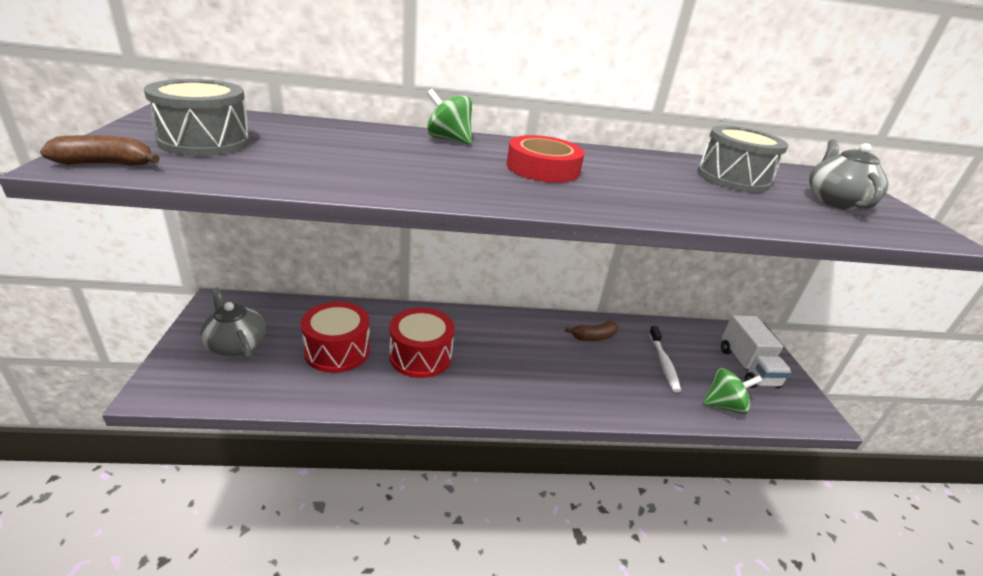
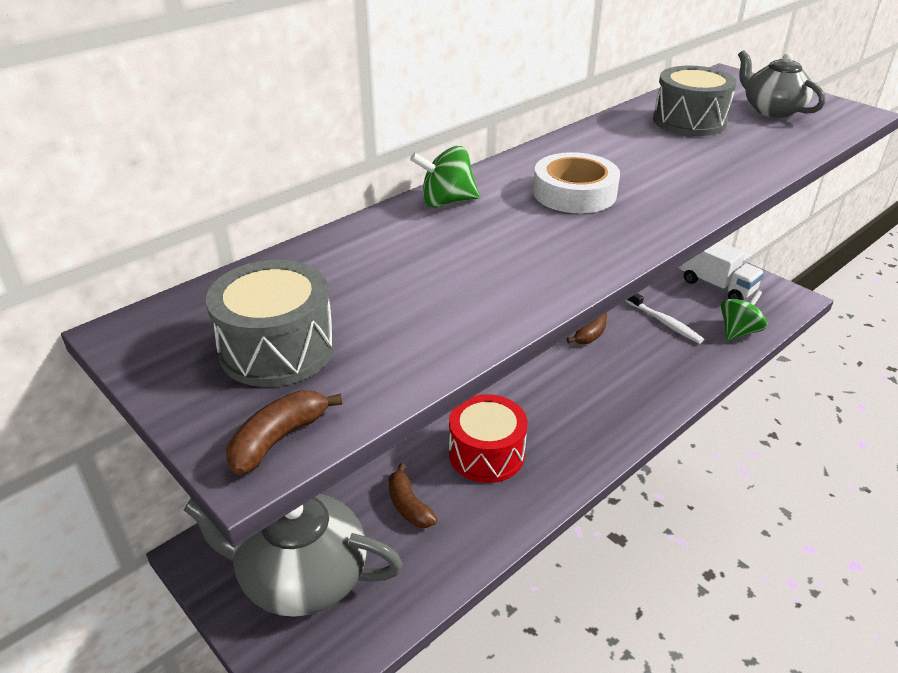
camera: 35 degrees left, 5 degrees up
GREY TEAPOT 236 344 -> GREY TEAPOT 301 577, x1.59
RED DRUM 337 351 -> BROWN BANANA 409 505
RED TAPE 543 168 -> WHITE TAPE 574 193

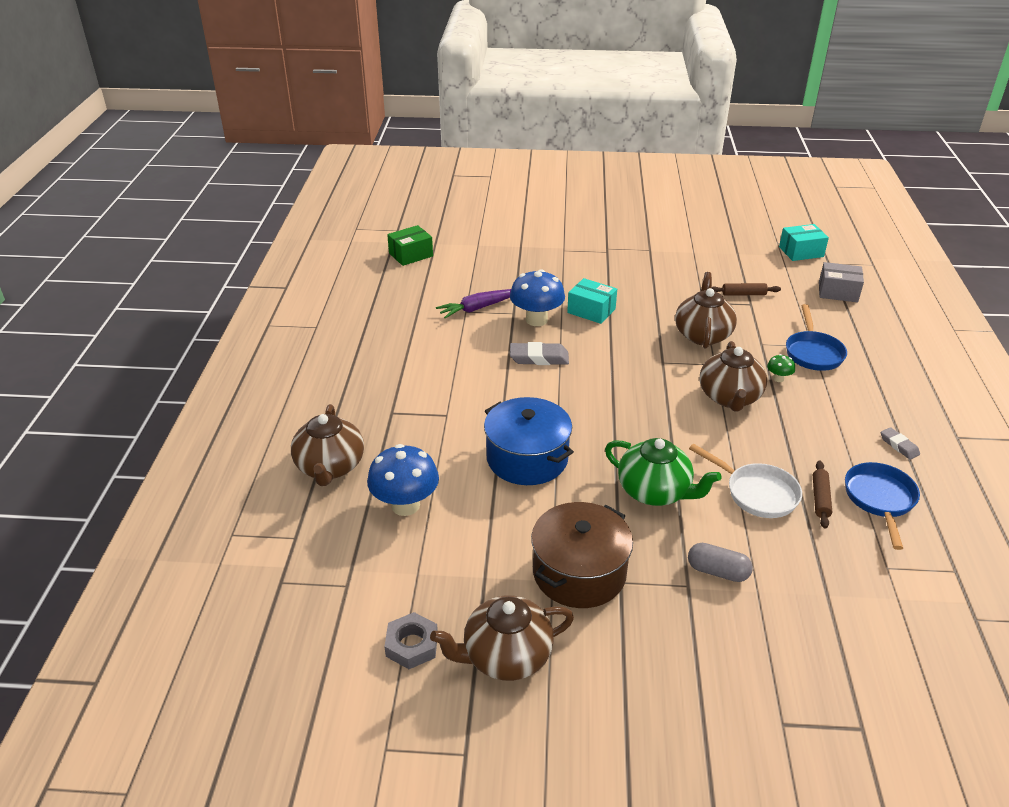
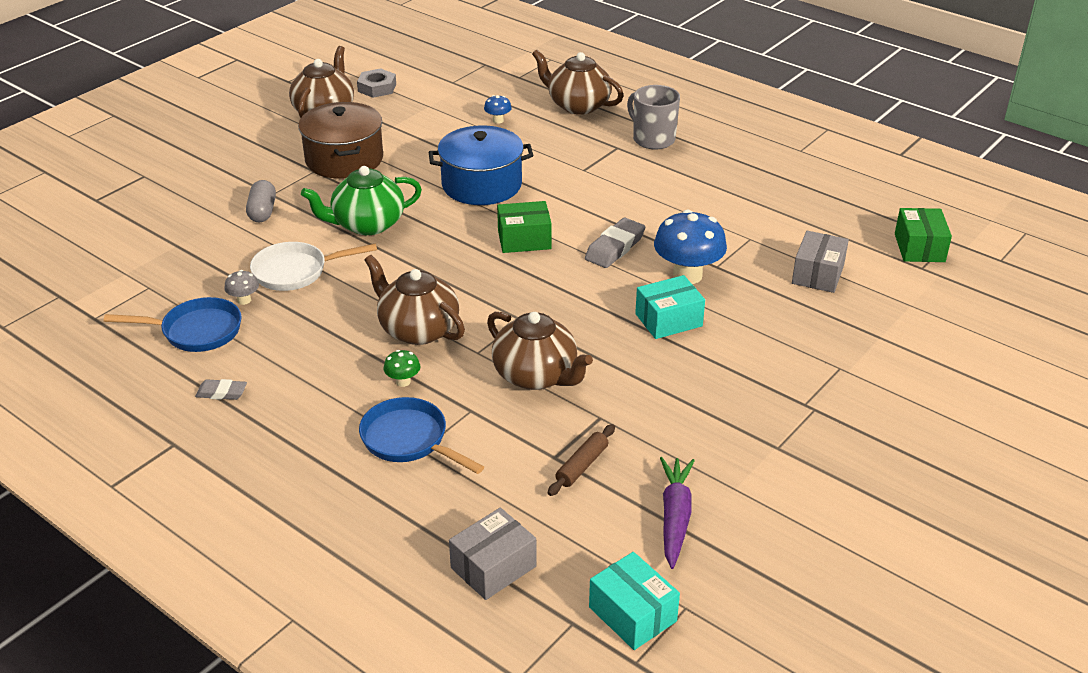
camera: 125 degrees right, 0 degrees up
BLUE PAN 880 500 -> BLUE PAN 196 331, 45 degrees counterclockwise
BROWN ROLLING PIN 820 498 -> GREY MUSHROOM 244 300
GREY CAPSULE 717 571 -> GREY CAPSULE 262 211, 60 degrees counterclockwise
BLUE MUSHROOM 405 505 -> BLUE MUSHROOM 498 120, x0.46
none -> GREEN BOX 524 239
TURQUOISE BOX 801 252 -> TURQUOISE BOX 632 614, 60 degrees counterclockwise
none -> GREY MUG 652 139
PURPLE CARROT 478 308 -> PURPLE CARROT 675 517, relocated
none -> GREY BOX 818 274

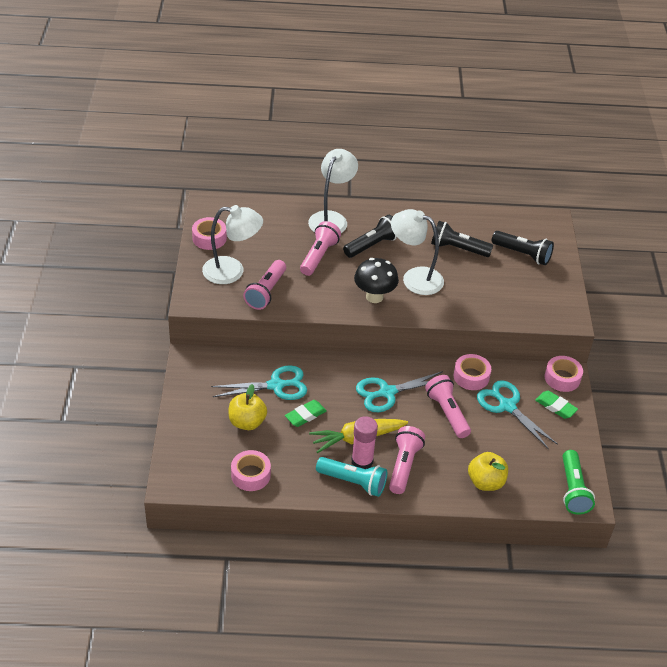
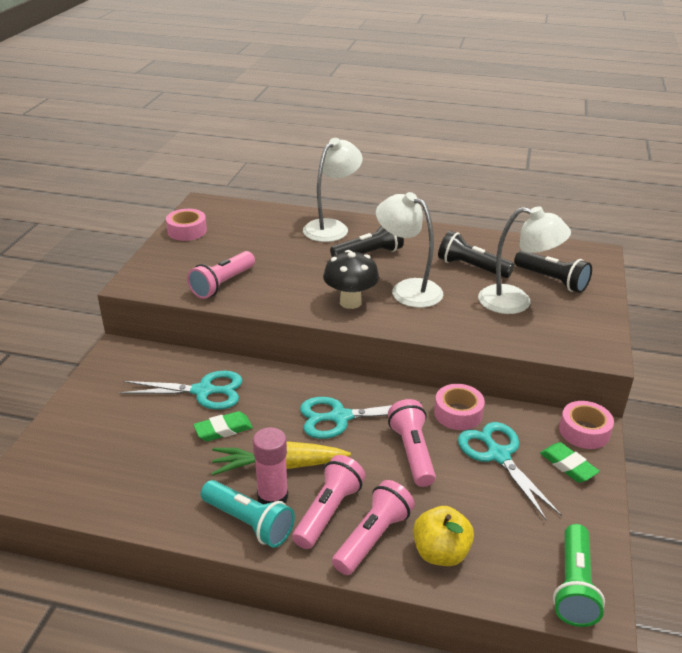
camera: 15 degrees right, 10 degrees down
PINK FLASHLIGHT 319 256 -> PINK FLASHLIGHT 373 537, relocated
WHITE LAMP 232 271 -> WHITE LAMP 516 302, relocated
YELLOW APPLE 247 422 -> none
PINK TAPE 251 475 -> none

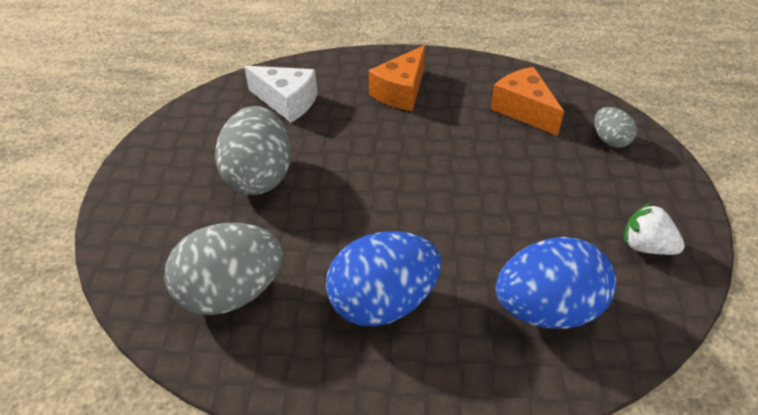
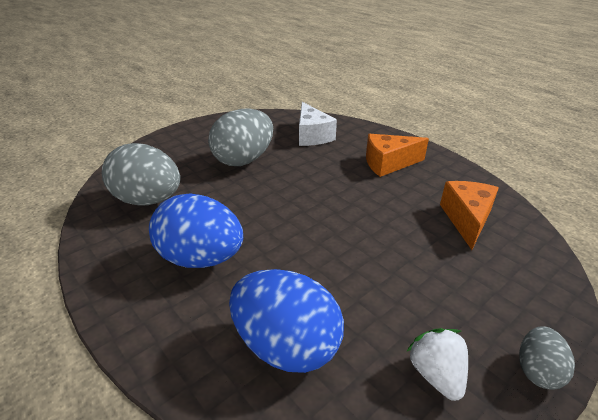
camera: 45 degrees right, 10 degrees down
GREY EGG 610 140 -> GREY EGG 537 370, relocated

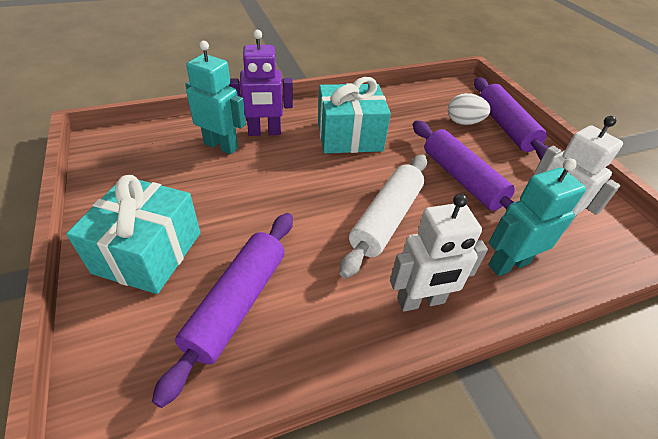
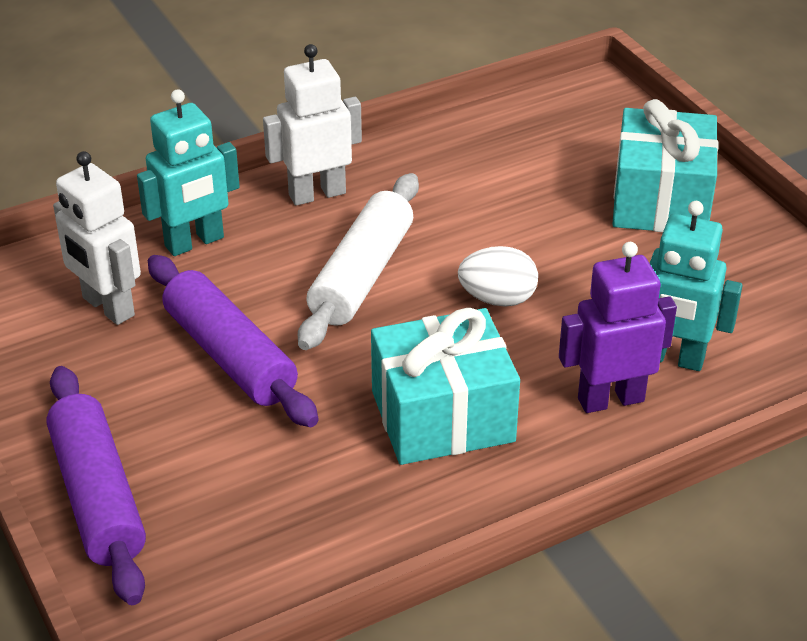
camera: 175 degrees right, 5 degrees down
WHITE EGG 463 122 -> WHITE EGG 497 299, relocated
PURPLE ROLLING PIN 237 304 -> none

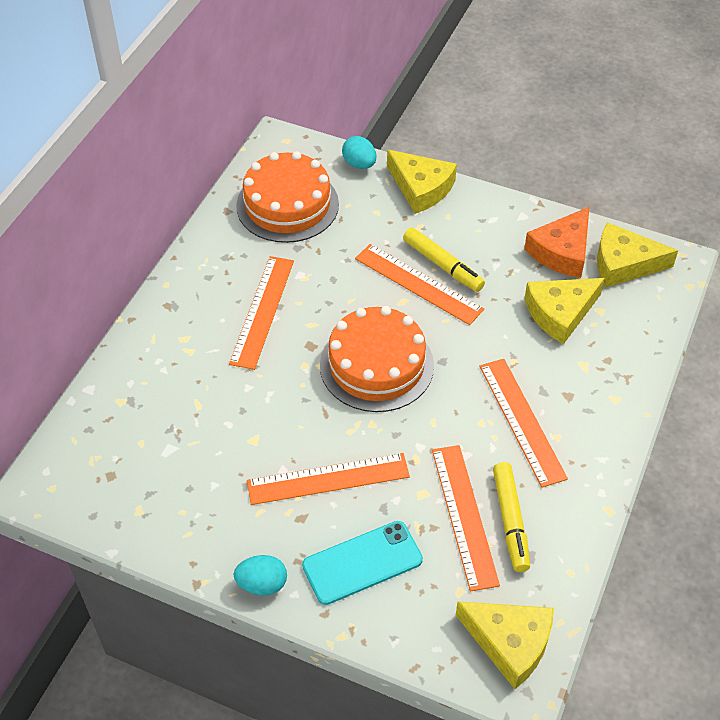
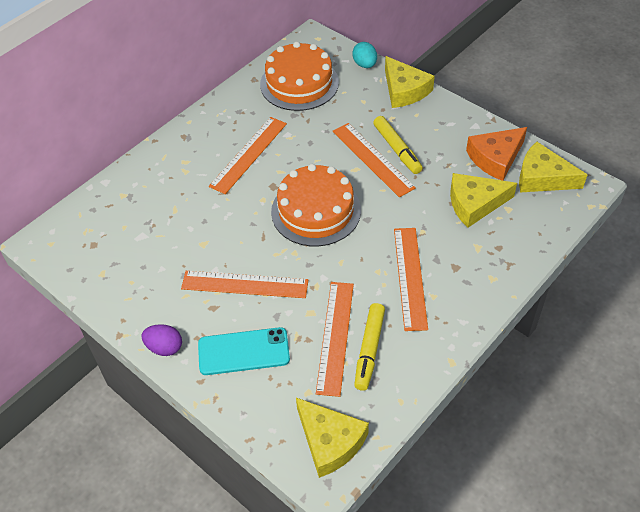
camera: 20 degrees right, 0 degrees up
TURQUOISE EGG 262 584 -> PURPLE EGG 164 347

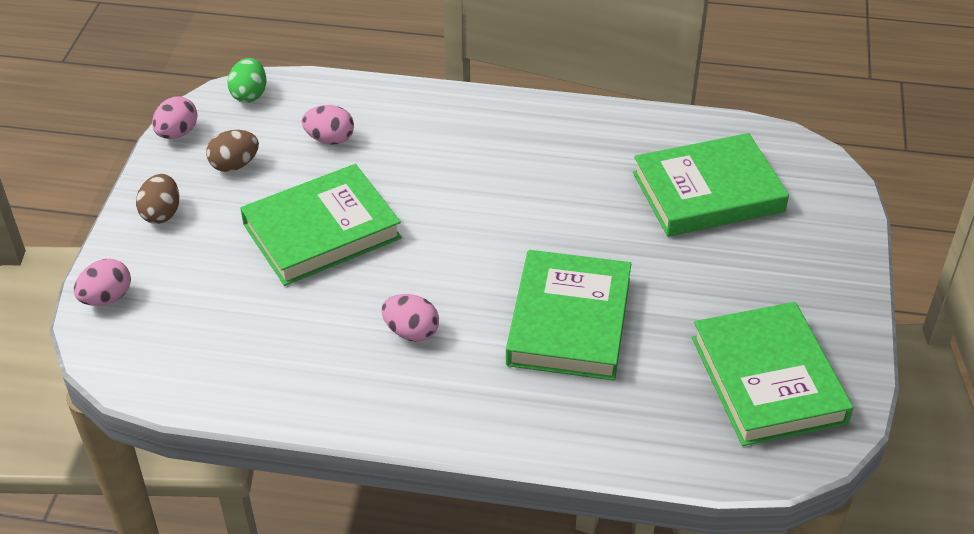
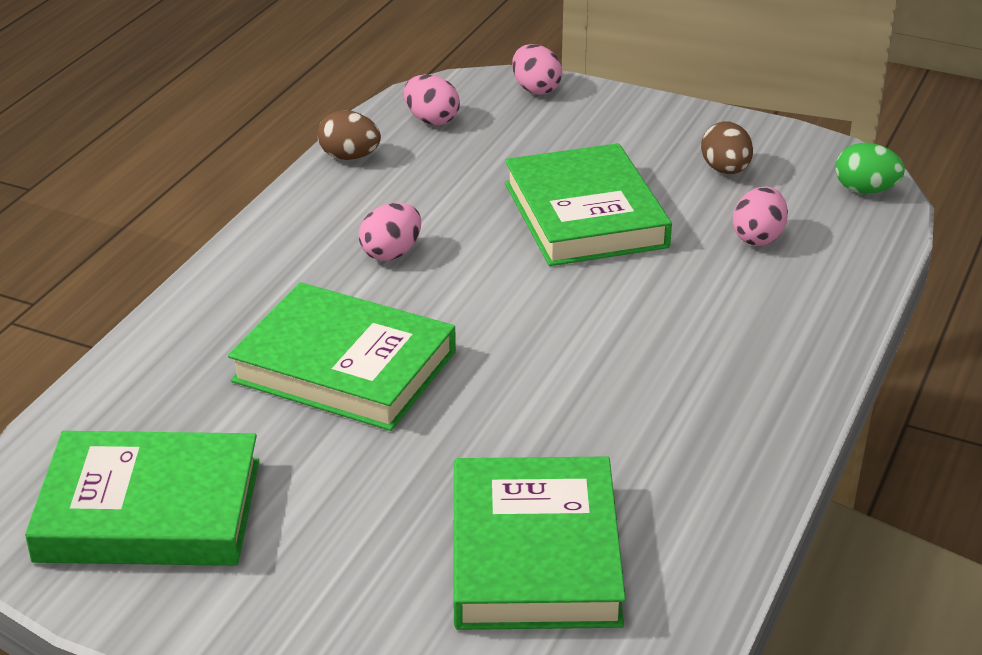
camera: 105 degrees right, 10 degrees down
BROWN EGG 162 213 -> BROWN EGG 349 157, relocated
PINK EGG 177 133 -> PINK EGG 431 120, relocated

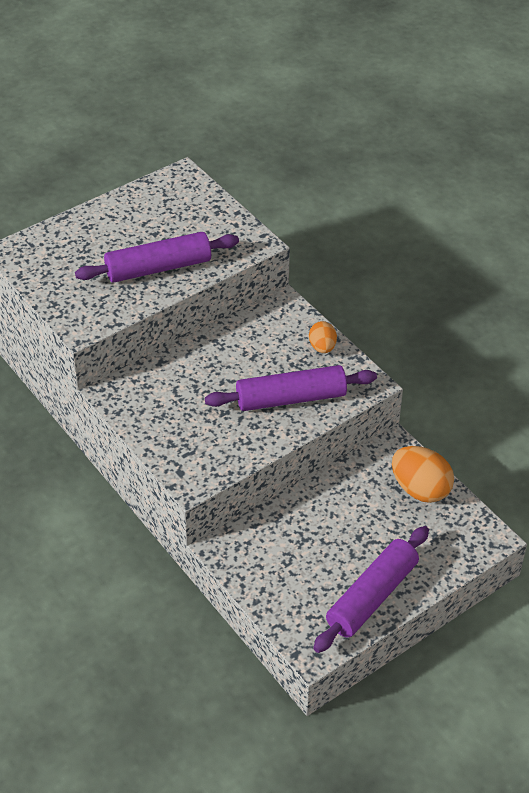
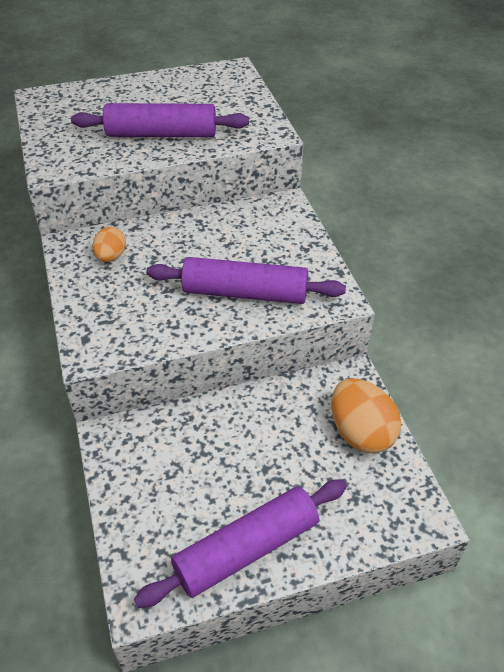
camera: 20 degrees right, 0 degrees up
ORANGE EGG 322 347 -> ORANGE EGG 111 257, relocated

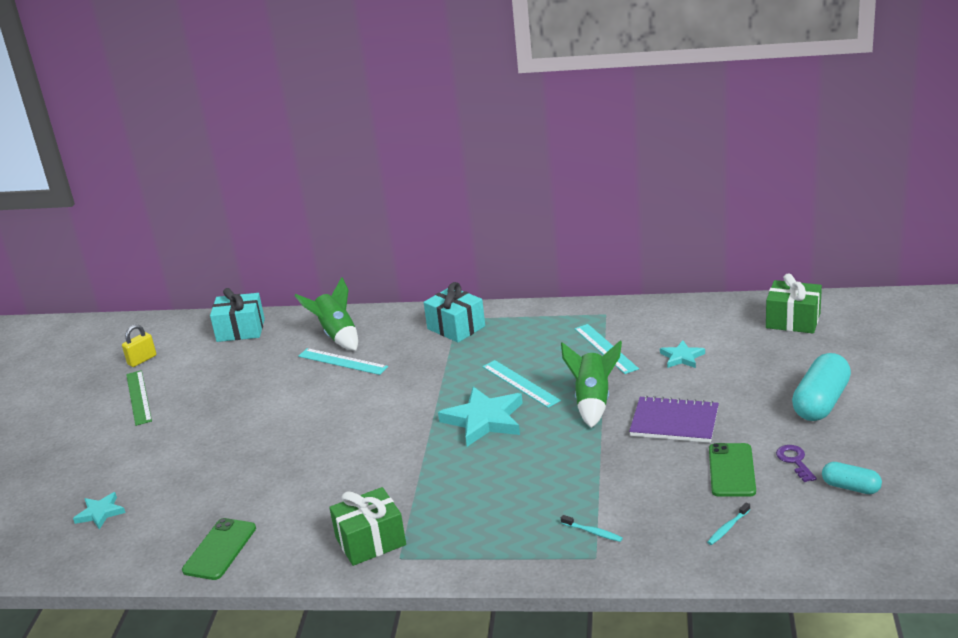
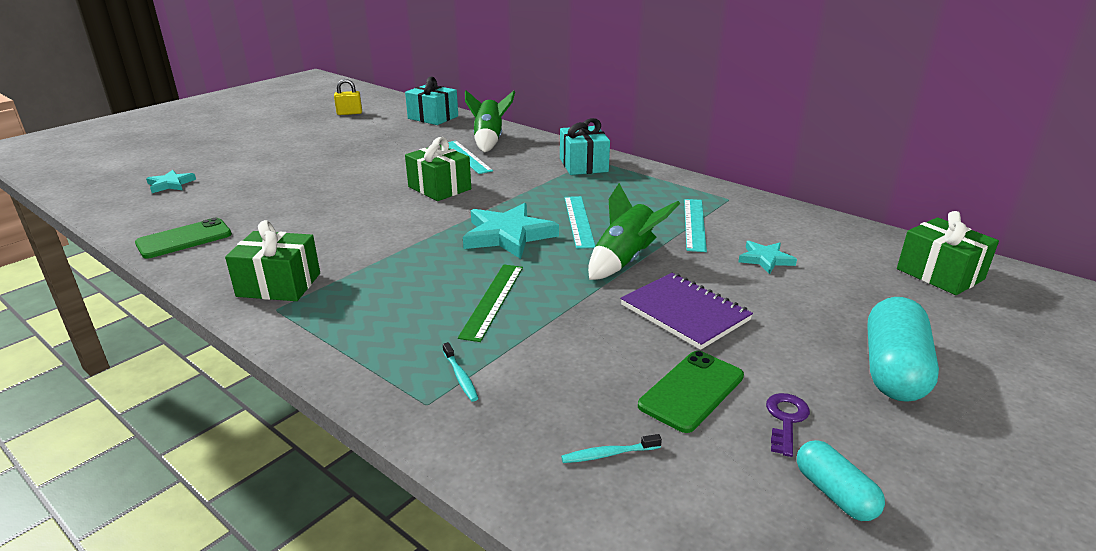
camera: 30 degrees right, 0 degrees up
none -> GREEN GIFT 439 188
GREEN RULER 138 397 -> GREEN RULER 492 300, relocated
TURQUOISE CAPSULE 820 402 -> TURQUOISE CAPSULE 893 369, 45 degrees counterclockwise

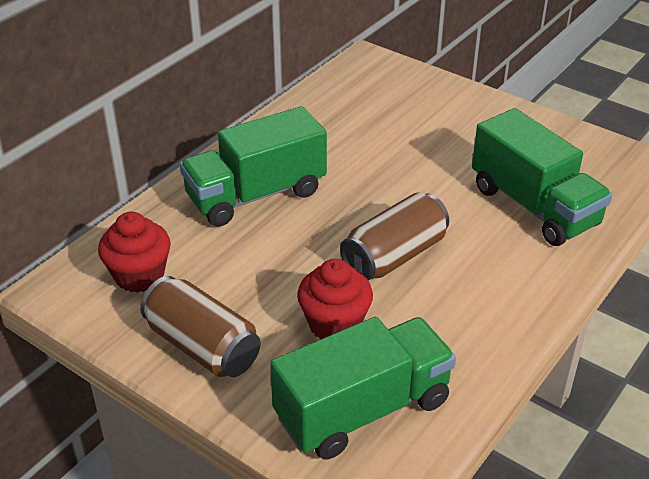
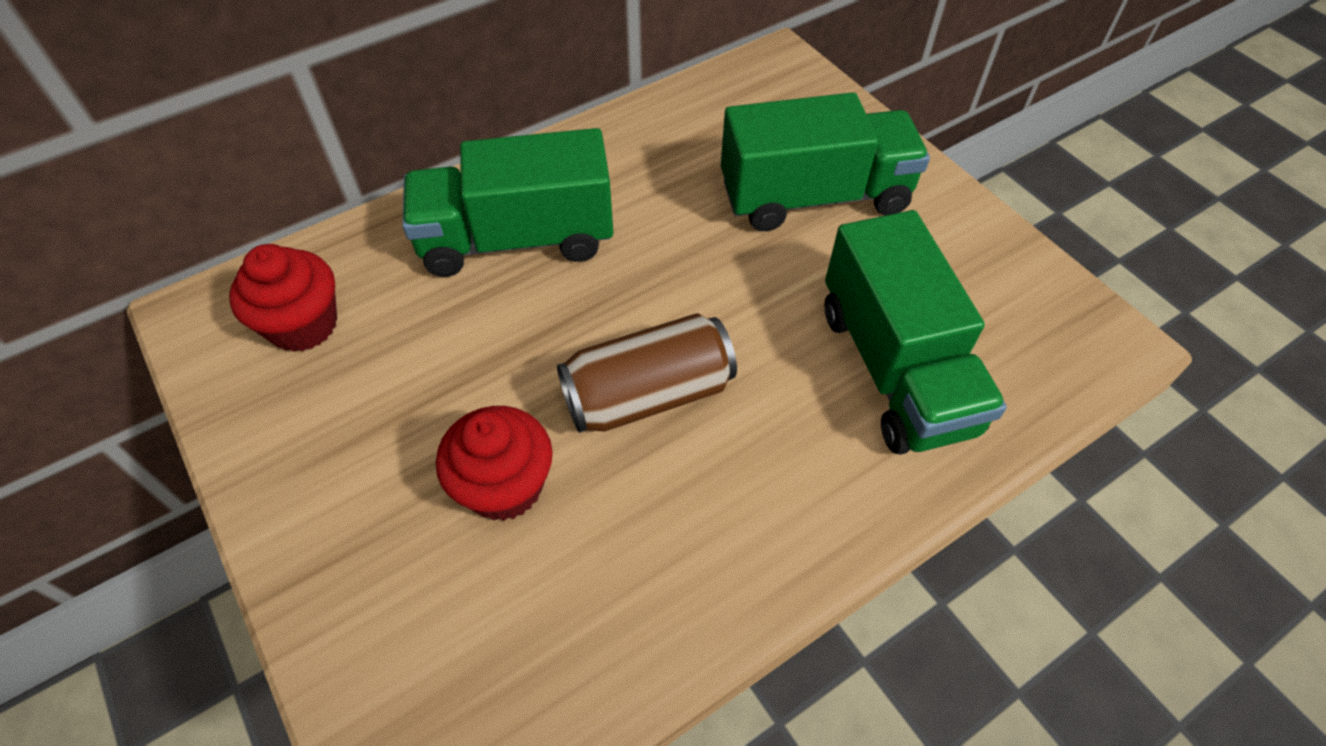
camera: 20 degrees right, 15 degrees up
GREEN TRUCK 362 409 -> GREEN TRUCK 814 197, relocated
BROWN CAN 202 346 -> none

